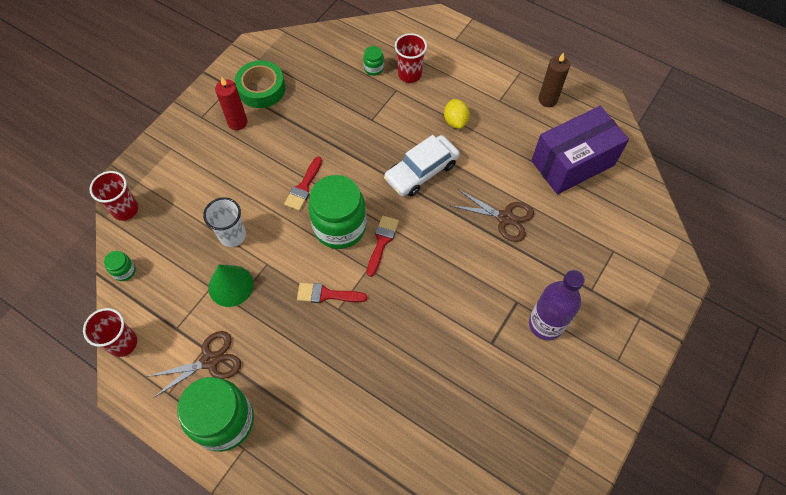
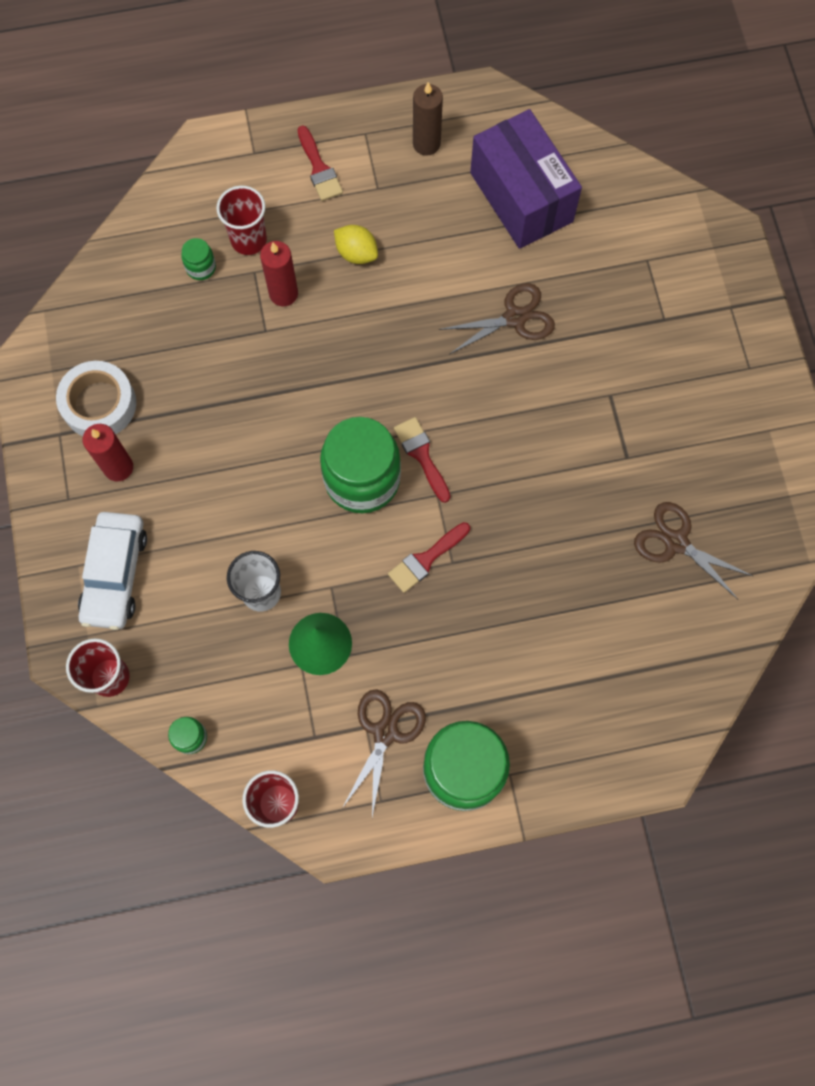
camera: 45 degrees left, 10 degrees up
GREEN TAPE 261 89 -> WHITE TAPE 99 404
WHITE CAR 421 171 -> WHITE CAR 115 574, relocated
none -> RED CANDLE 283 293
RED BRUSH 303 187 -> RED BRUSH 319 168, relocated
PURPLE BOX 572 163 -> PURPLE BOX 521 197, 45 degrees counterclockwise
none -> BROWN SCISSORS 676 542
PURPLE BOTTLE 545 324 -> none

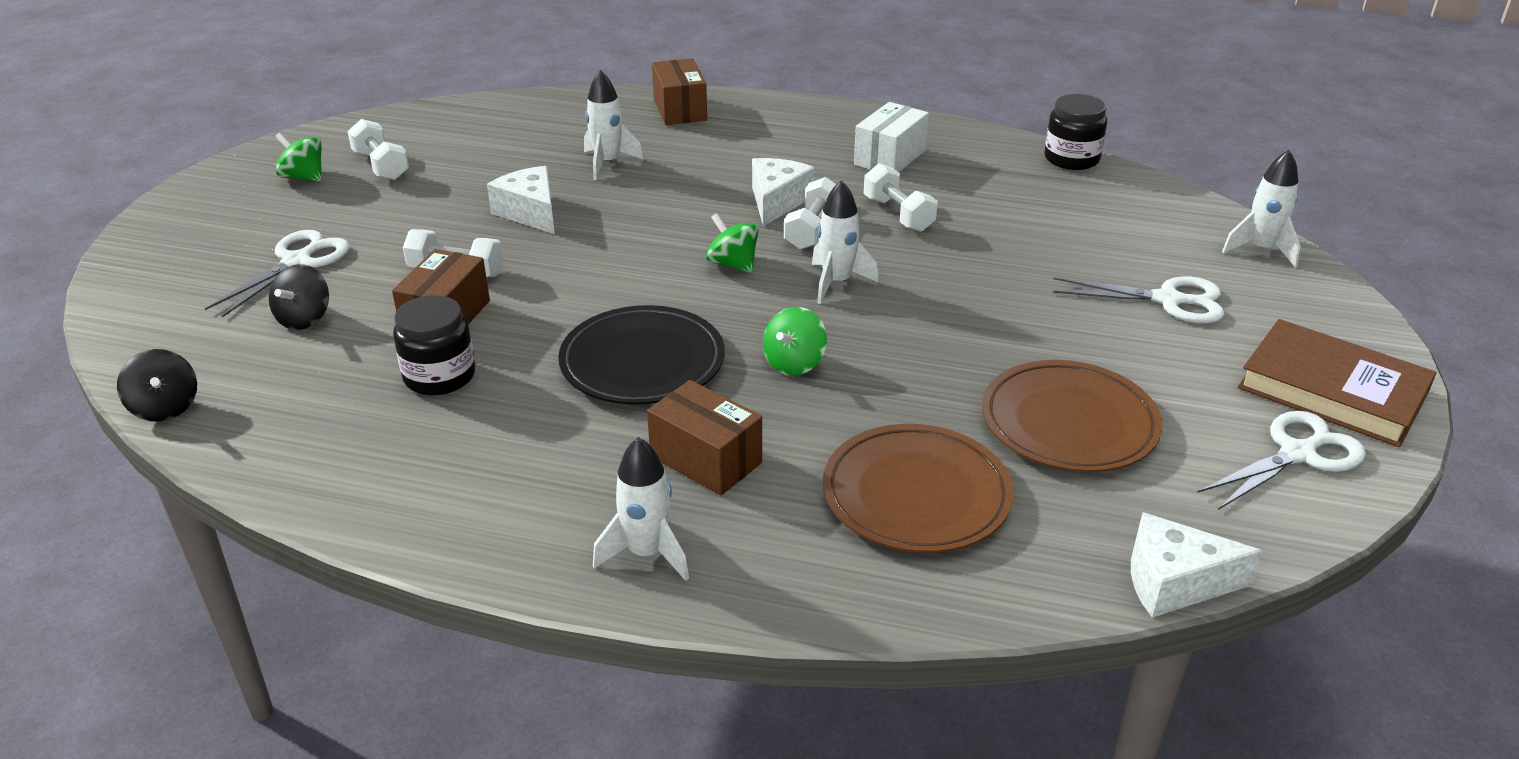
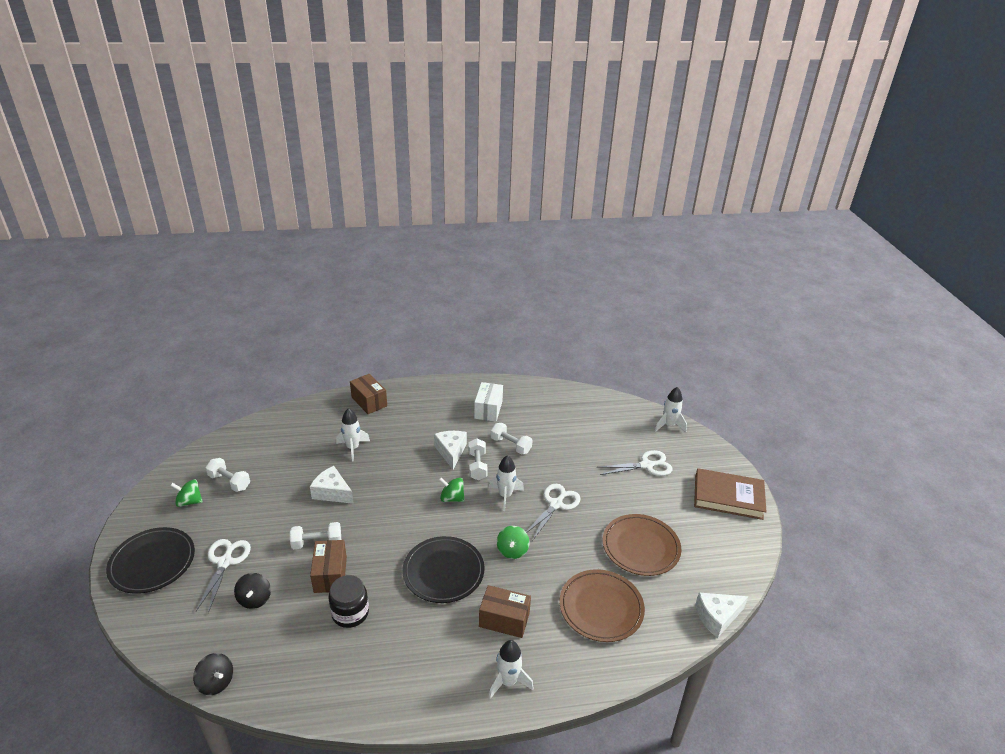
camera: 25 degrees left, 0 degrees up
none -> BLACK PLATE 152 562
WHITE SCISSORS 1298 454 -> WHITE SCISSORS 556 504, relocated
BLACK JAR 1071 159 -> none

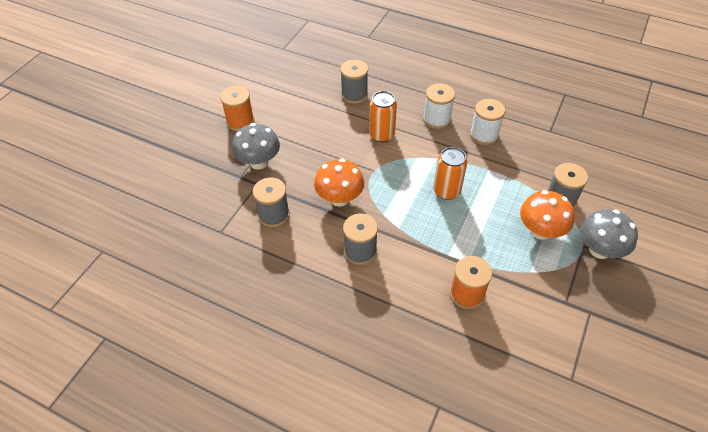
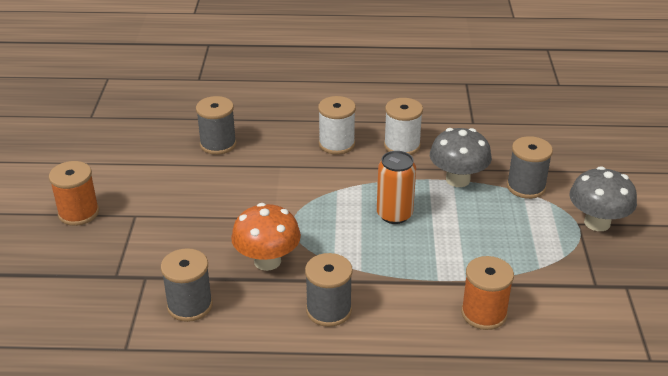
camera: 25 degrees left, 15 degrees down
GREY MUSHROOM 259 162 -> GREY MUSHROOM 458 179, relocated
ORANGE CAN 382 135 -> none
ORANGE MUSHROOM 540 231 -> none

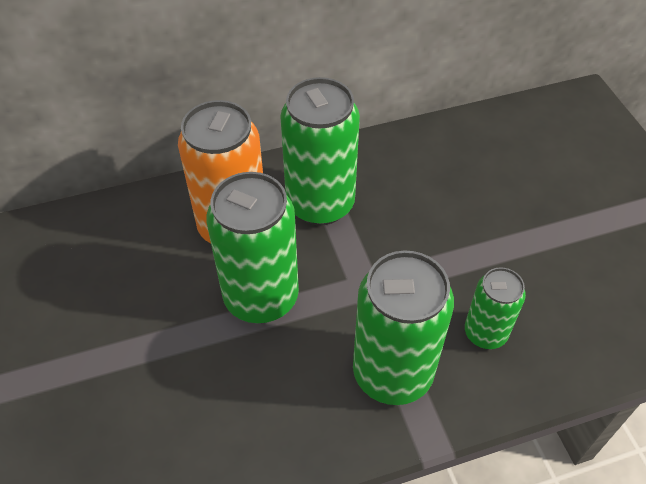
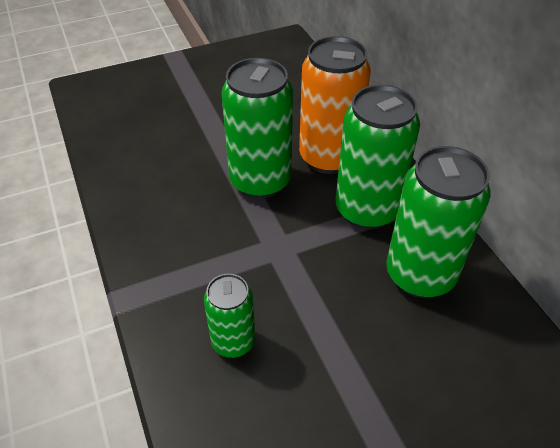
camera: 85 degrees right, 5 degrees down
GREEN CAN 392 373 -> GREEN CAN 420 275, relocated

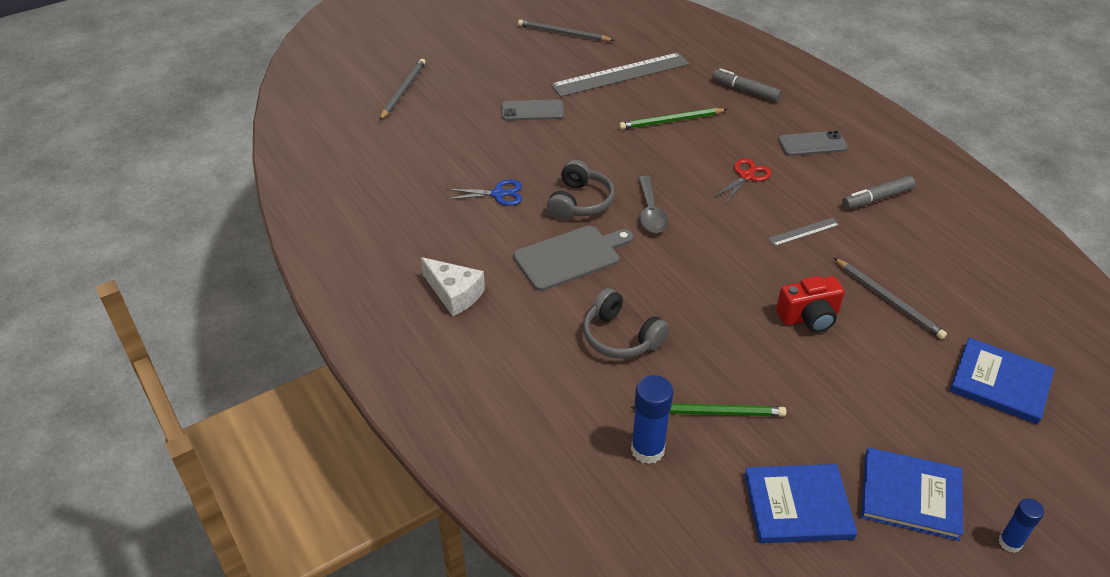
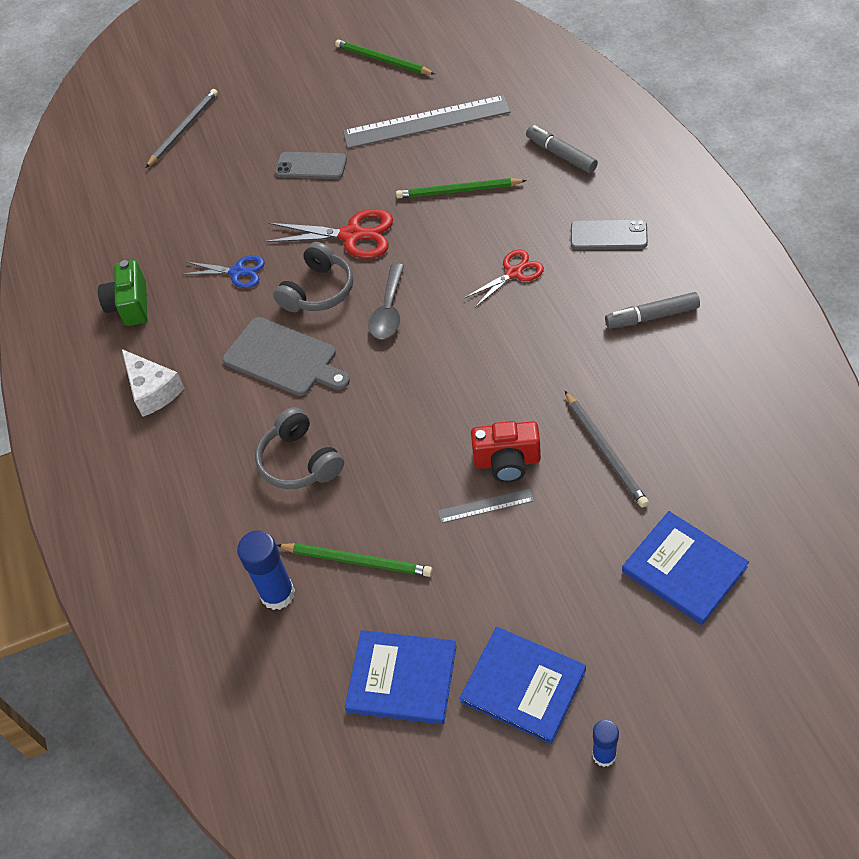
camera: 20 degrees right, 10 degrees up
none -> GREEN CAMERA 130 305
GREY CUTTING BOARD 570 257 -> GREY CUTTING BOARD 284 358, 45 degrees clockwise
none -> RED SCISSORS 352 235
GREY PENCIL 563 33 -> GREEN PENCIL 382 60
GREY RULER 803 232 -> GREY RULER 485 506, relocated

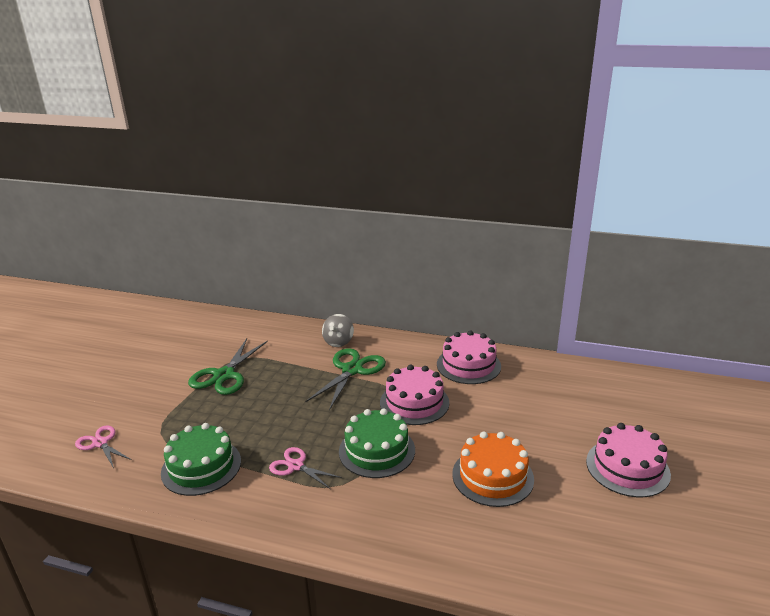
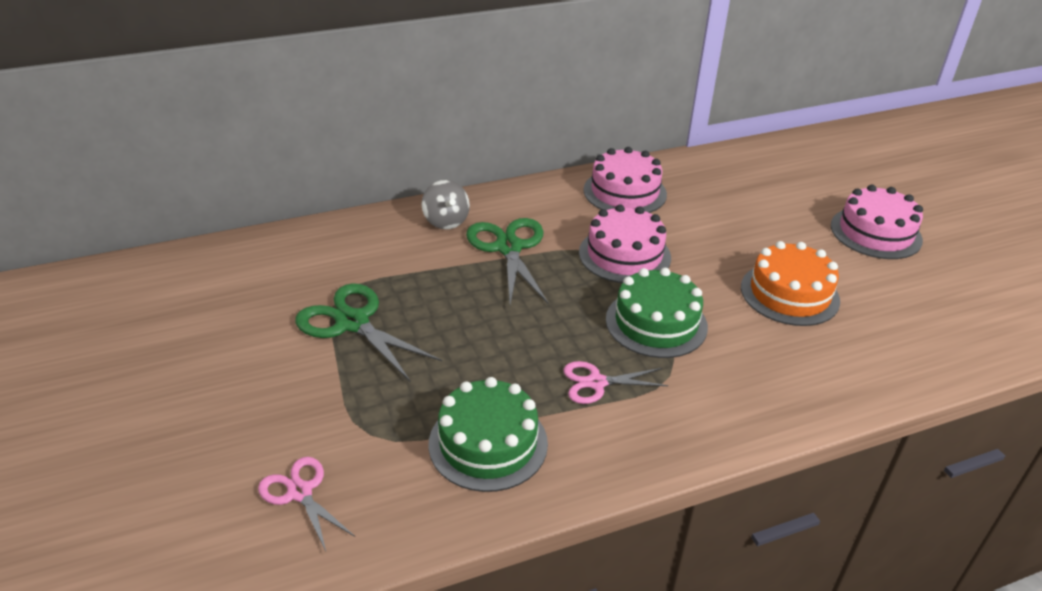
camera: 40 degrees left, 10 degrees up
PINK SCISSORS 100 443 -> PINK SCISSORS 300 492, 45 degrees clockwise
GREEN SCISSORS 224 375 -> GREEN SCISSORS 353 323, 150 degrees clockwise

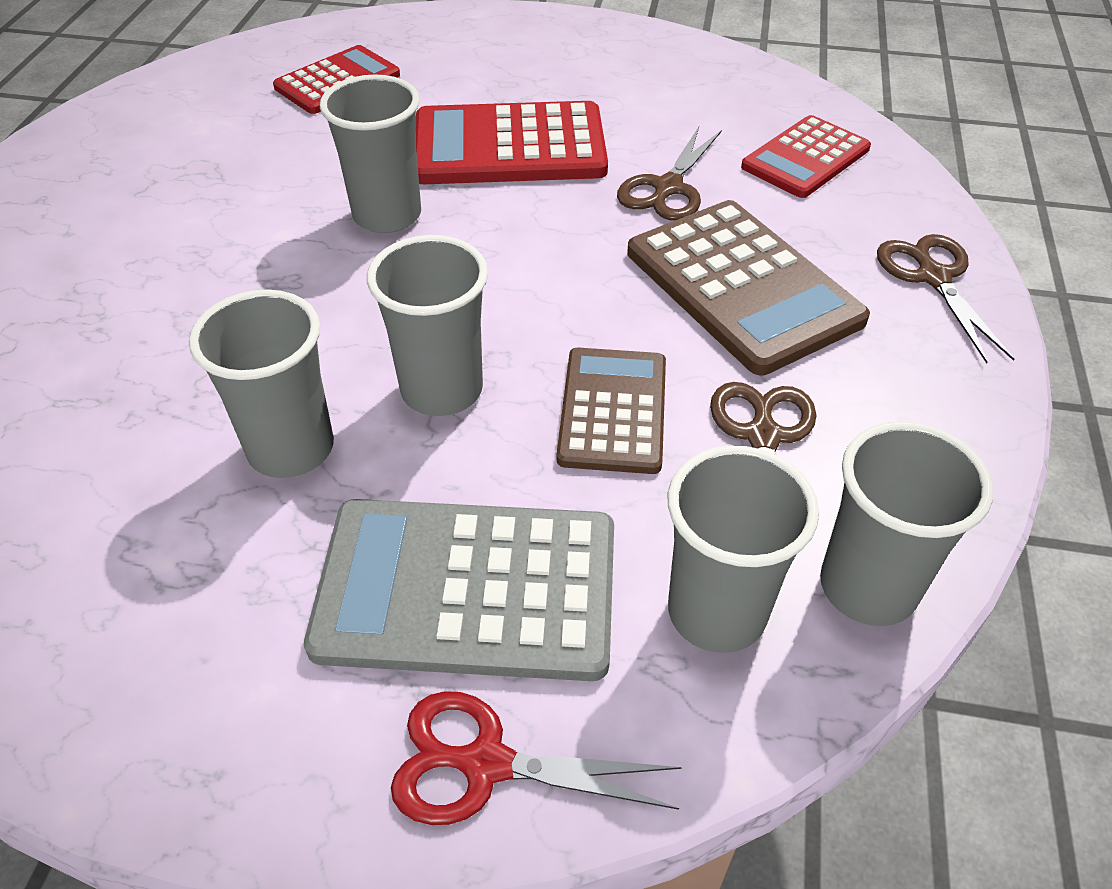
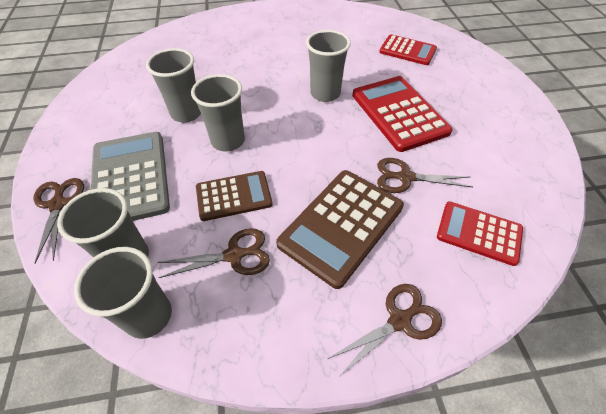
camera: 70 degrees right, 5 degrees up
RED SCISSORS 486 764 -> BROWN SCISSORS 58 204

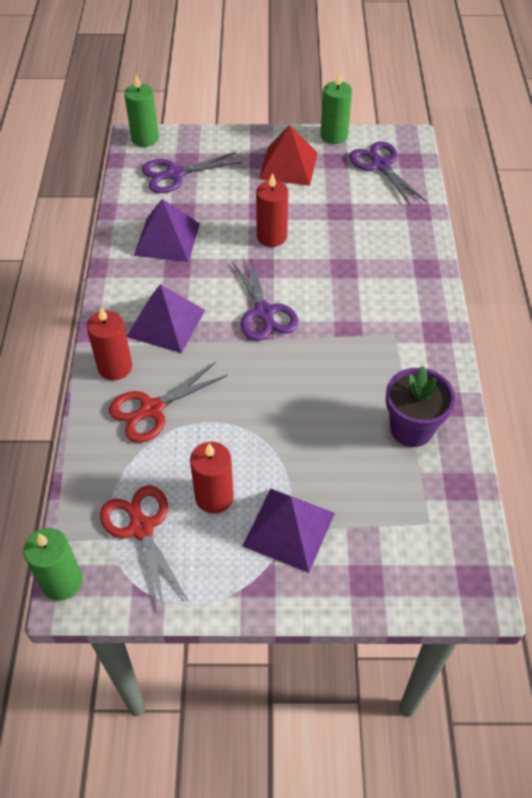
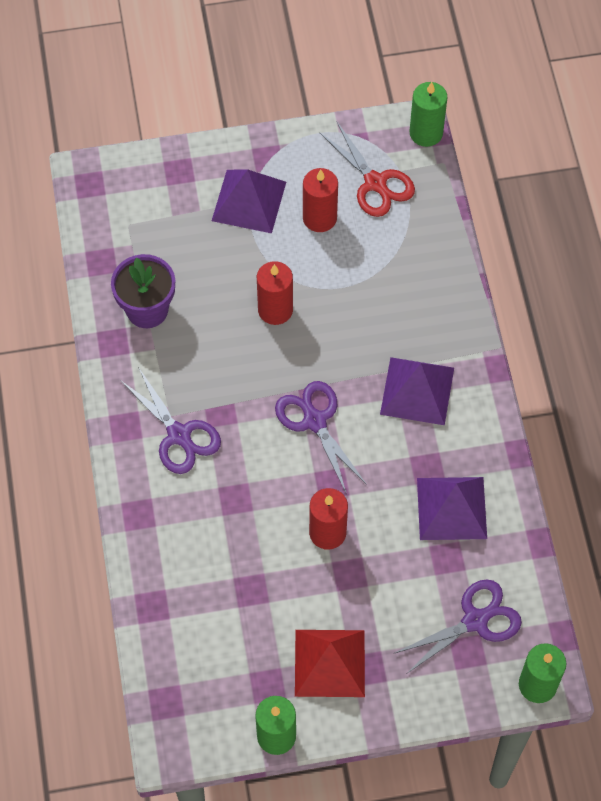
camera: 170 degrees right, 10 degrees up
PURPLE SCISSORS 380 165 -> PURPLE SCISSORS 179 435, relocated
RED CANDLE 115 367 -> RED CANDLE 275 310, relocated
RED SCISSORS 152 409 -> none

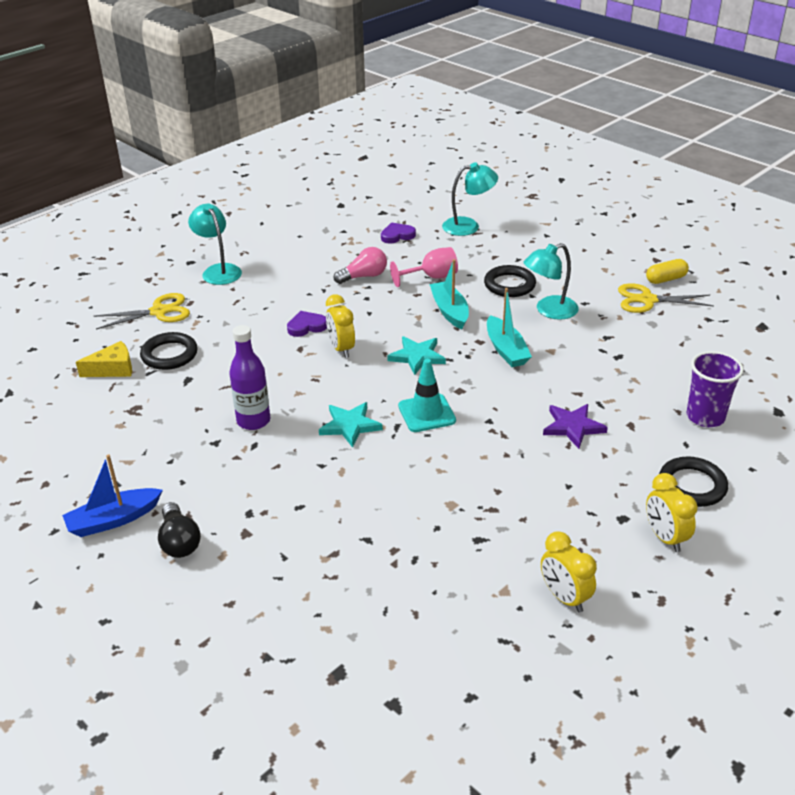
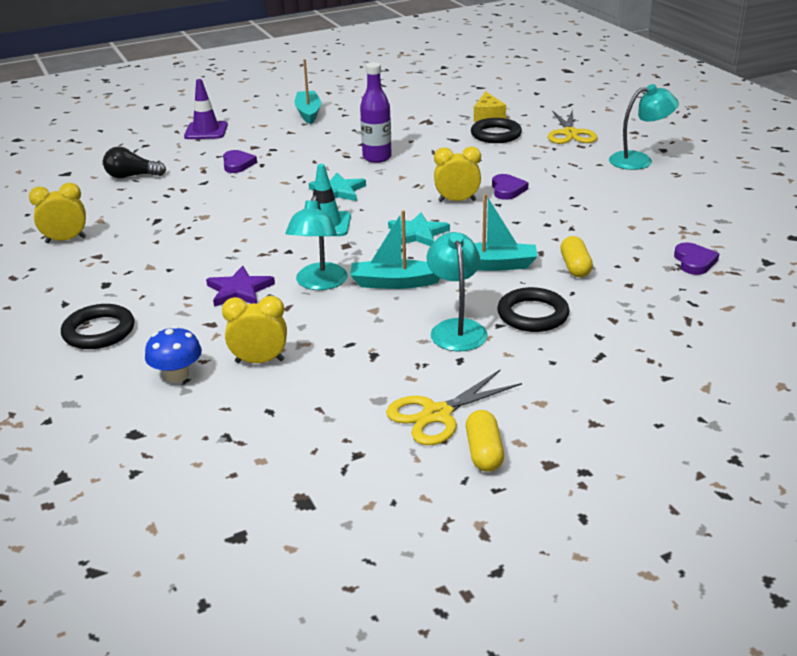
camera: 110 degrees right, 5 degrees down
BLACK LIGHT BULB 179 541 -> BLACK LIGHT BULB 132 176, relocated
PURPLE CUP 705 417 -> BLUE MUSHROOM 177 375
none -> PURPLE TRAFFIC CONE 206 131
YELLOW CLOCK 665 537 -> YELLOW CLOCK 259 361, relocated
none -> PURPLE HEART 237 164
TURQUOISE LAMP 468 226 -> TURQUOISE LAMP 319 283, relocated
BLUE BOAT 113 520 -> TURQUOISE BOAT 308 113
YELLOW SCISSORS 647 300 -> YELLOW SCISSORS 437 414, 150 degrees counterclockwise
PINK GOBLET 431 277 -> YELLOW CAPSULE 575 267
PINK LIGHT BULB 364 276 -> none

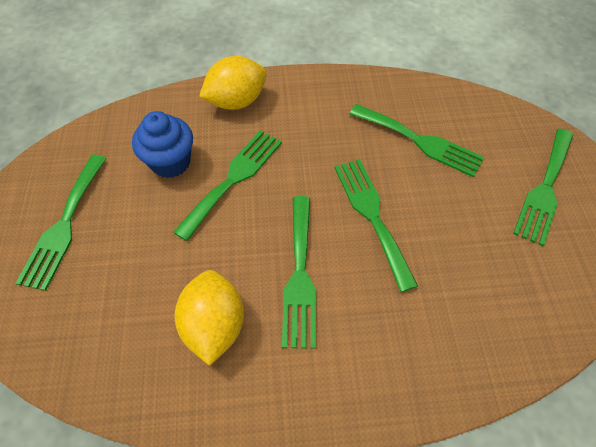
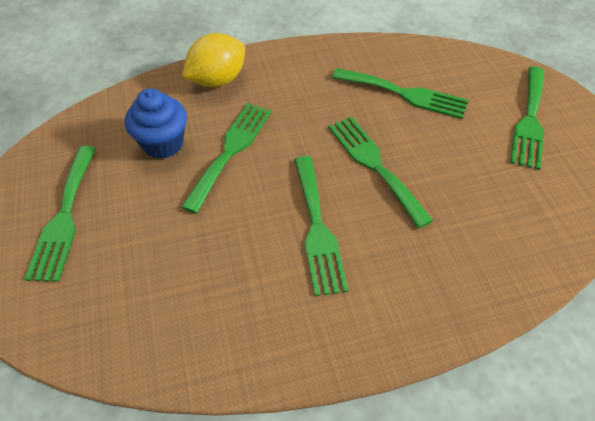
camera: 10 degrees left, 5 degrees down
YELLOW LEMON 214 325 -> none

